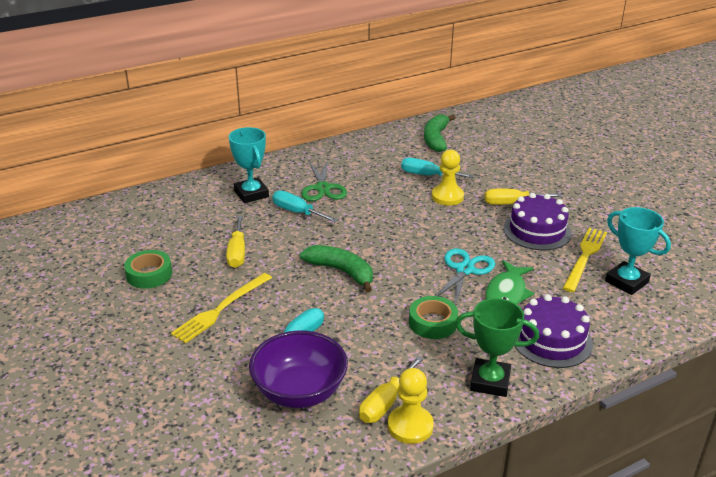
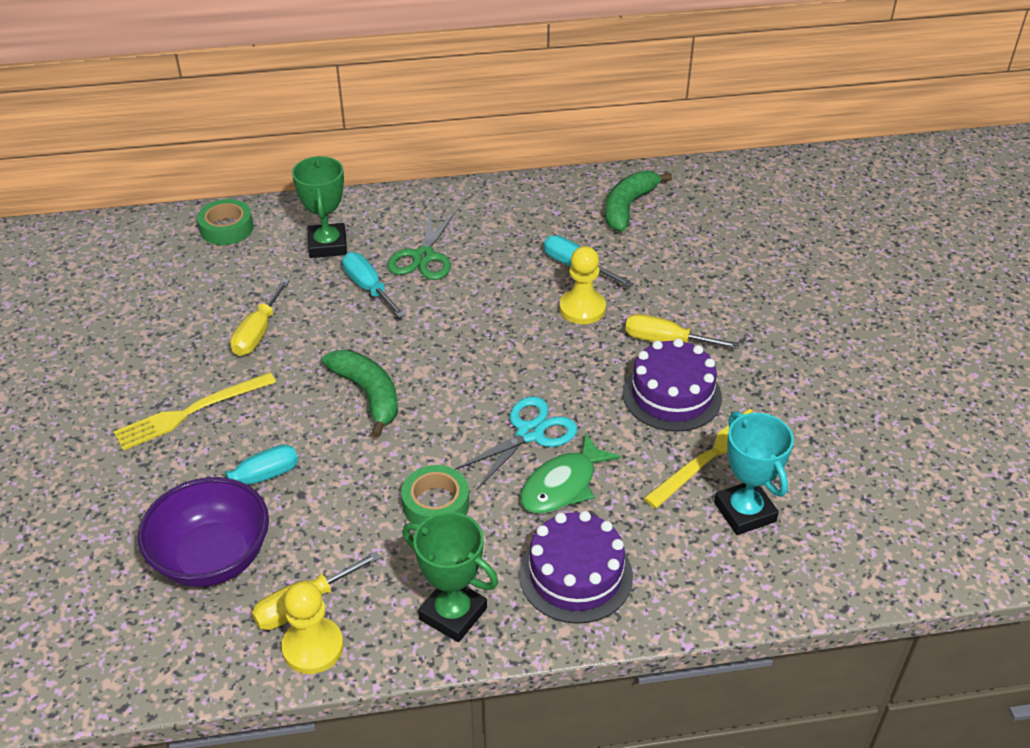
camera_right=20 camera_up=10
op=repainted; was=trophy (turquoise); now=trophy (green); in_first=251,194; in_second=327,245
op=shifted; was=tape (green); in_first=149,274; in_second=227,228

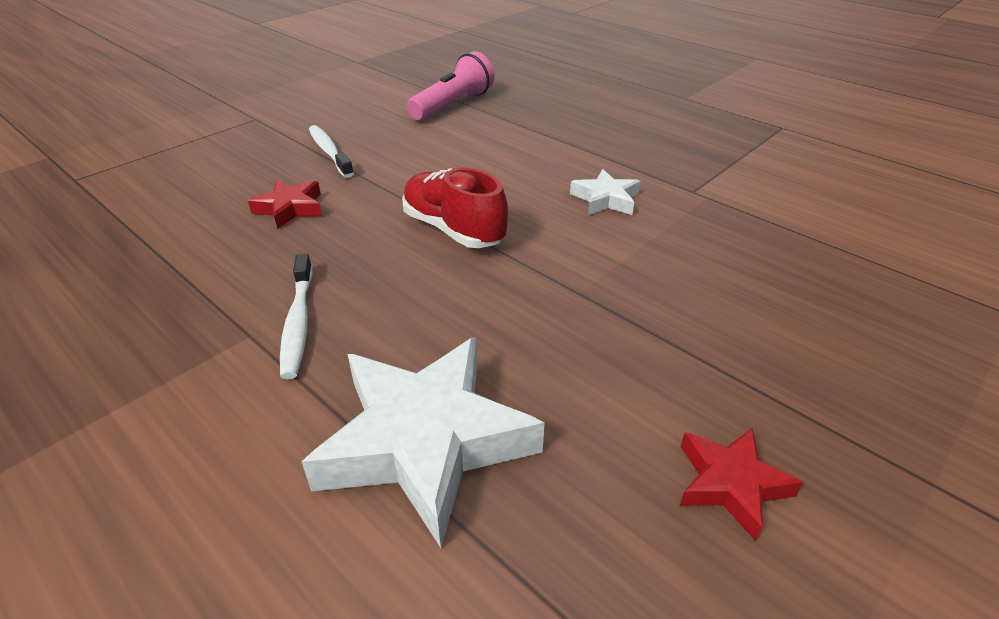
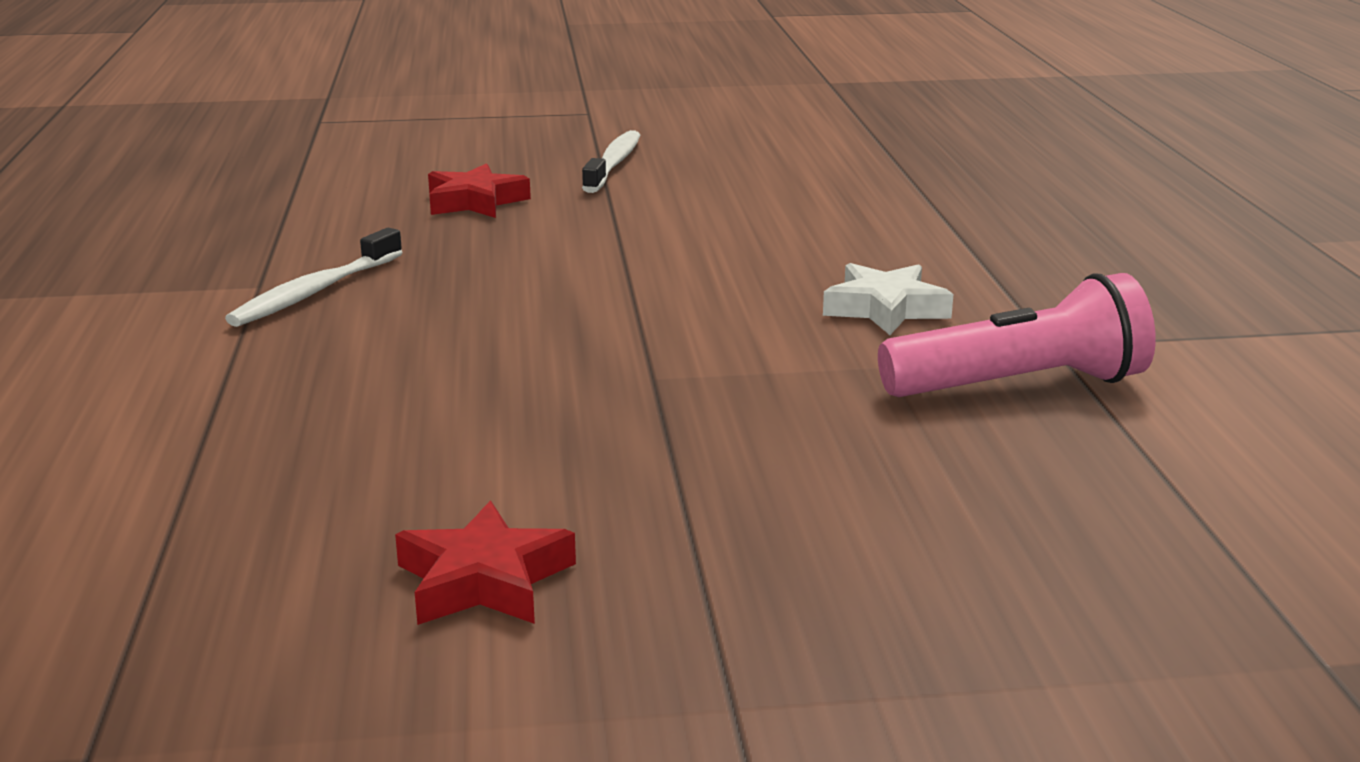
camera_right=40 camera_up=-15
op=shifted; was=flashlight (pink); in_first=453,104; in_second=1020,385
op=gone; was=shoe (red); in_first=453,230
op=gone; was=star (white); in_first=425,441

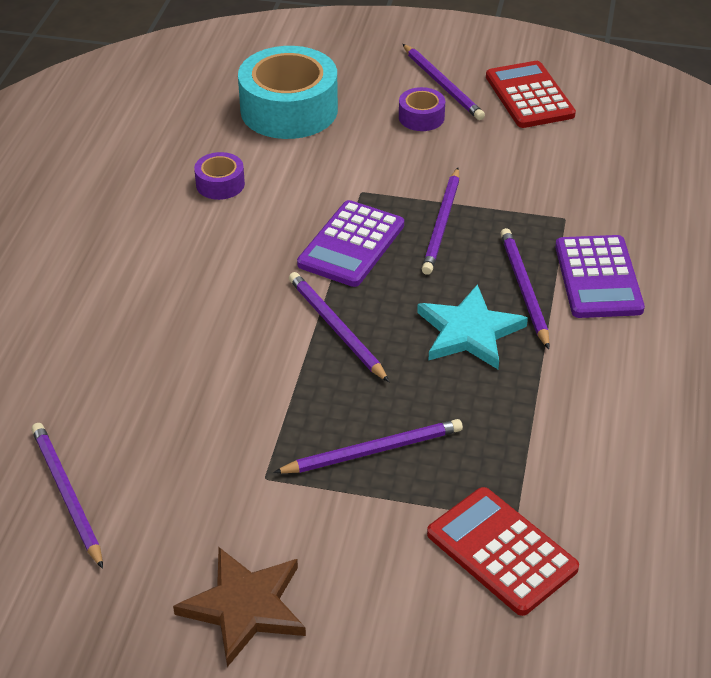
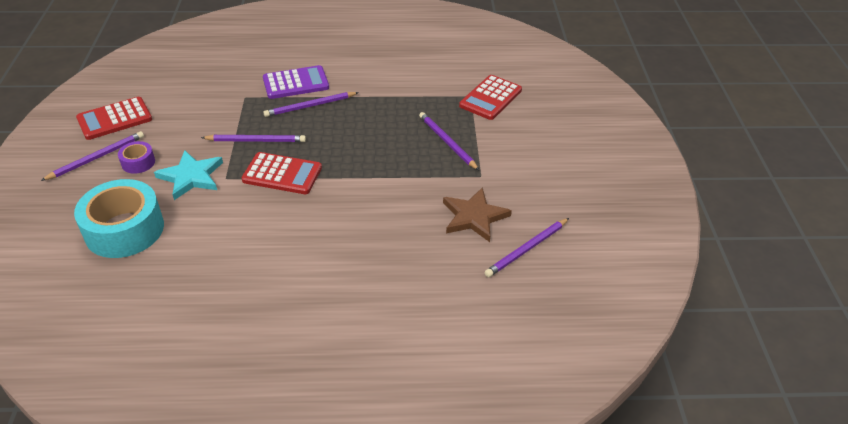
camera_right=-105 camera_up=0
op=gone; was=tape (purple); in_first=220,184
op=repainted; was=calculator (purple); now=calculator (red); in_first=351,245; in_second=282,174
op=gone; was=pencil (purple); in_first=336,328
op=shifted; was=star (turquoise); in_first=469,332; in_second=191,177
op=shifted; was=star (brown); in_first=244,607; in_second=474,217

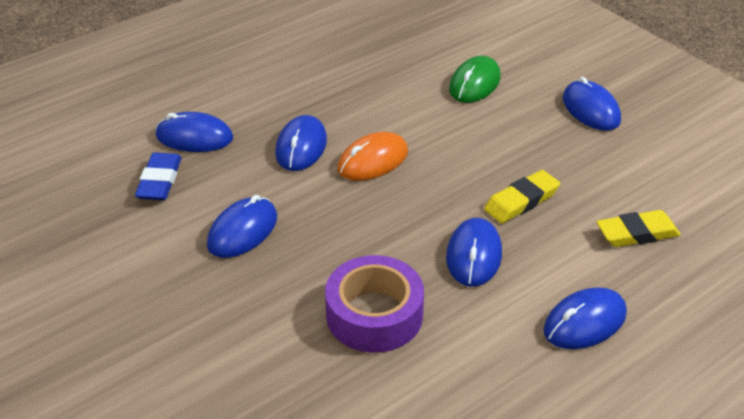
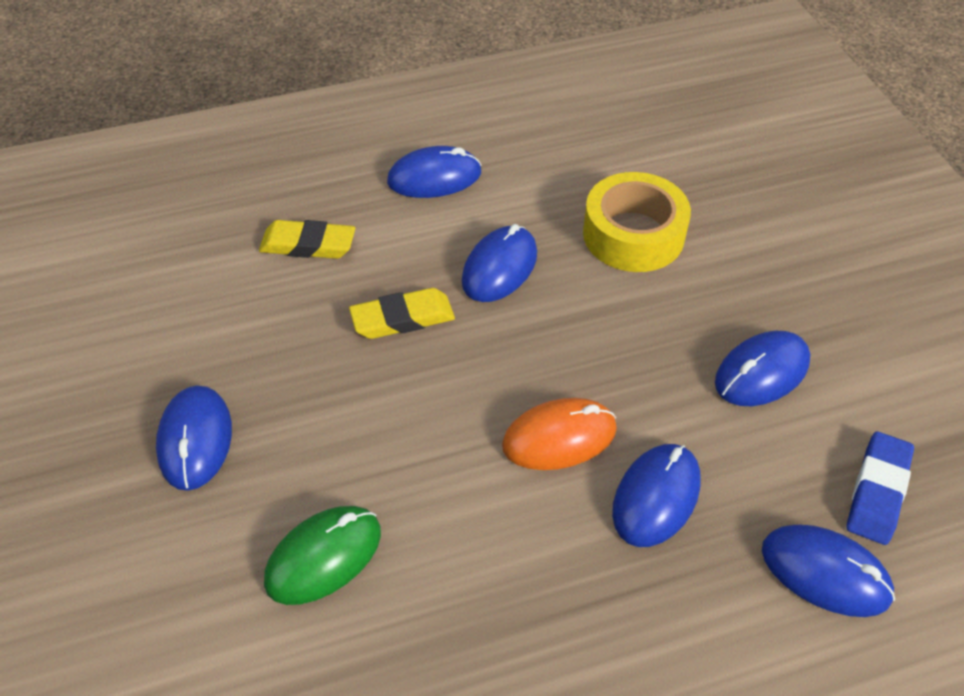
camera_right=-160 camera_up=10
op=repainted; was=tape (purple); now=tape (yellow); in_first=374,315; in_second=633,234

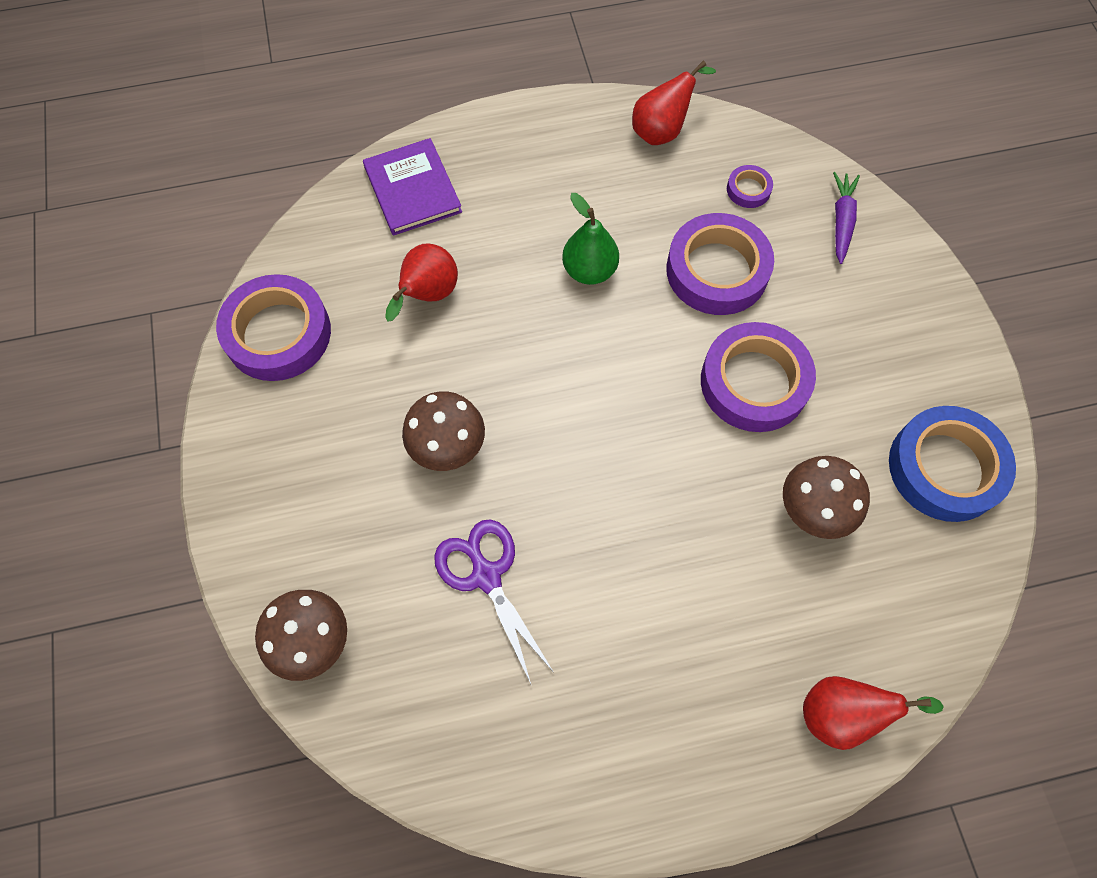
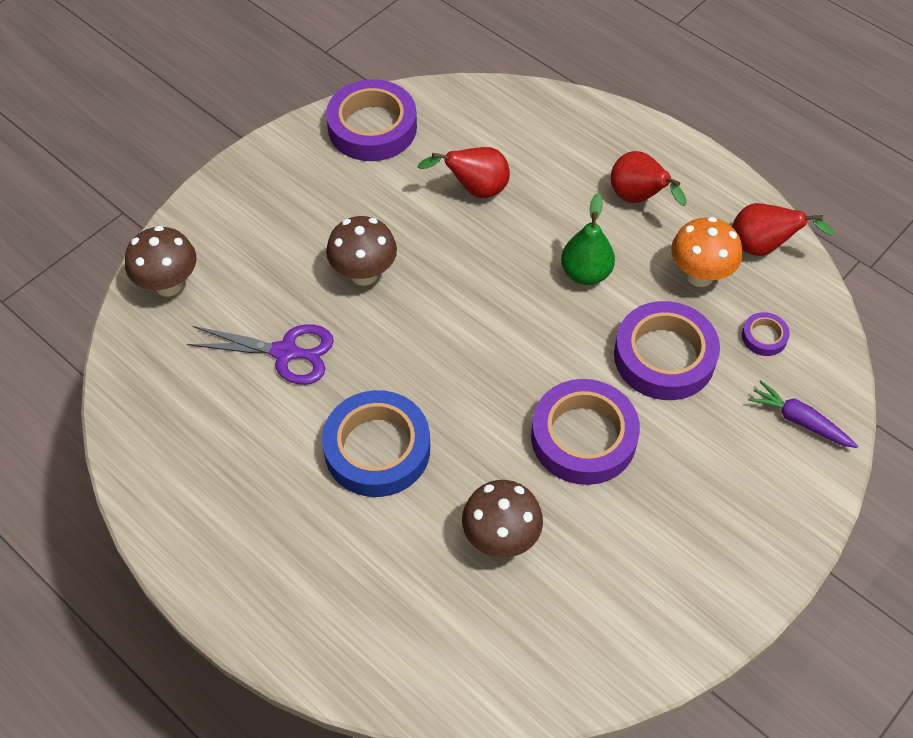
camera_right=55 camera_up=-10
op=gone; was=book (purple); in_first=412,189
op=rotated; was=carrot (purple); in_first=841,221; in_second=799,420; clockwise=-120
op=shifted; was=tape (blue); in_first=945,468; in_second=377,449
op=rotated; was=scissors (purple); in_first=486,575; in_second=286,352; clockwise=75
op=shifted; was=pear (red); in_first=841,714; in_second=638,198
op=new; now=mushroom (orange); in_second=699,275

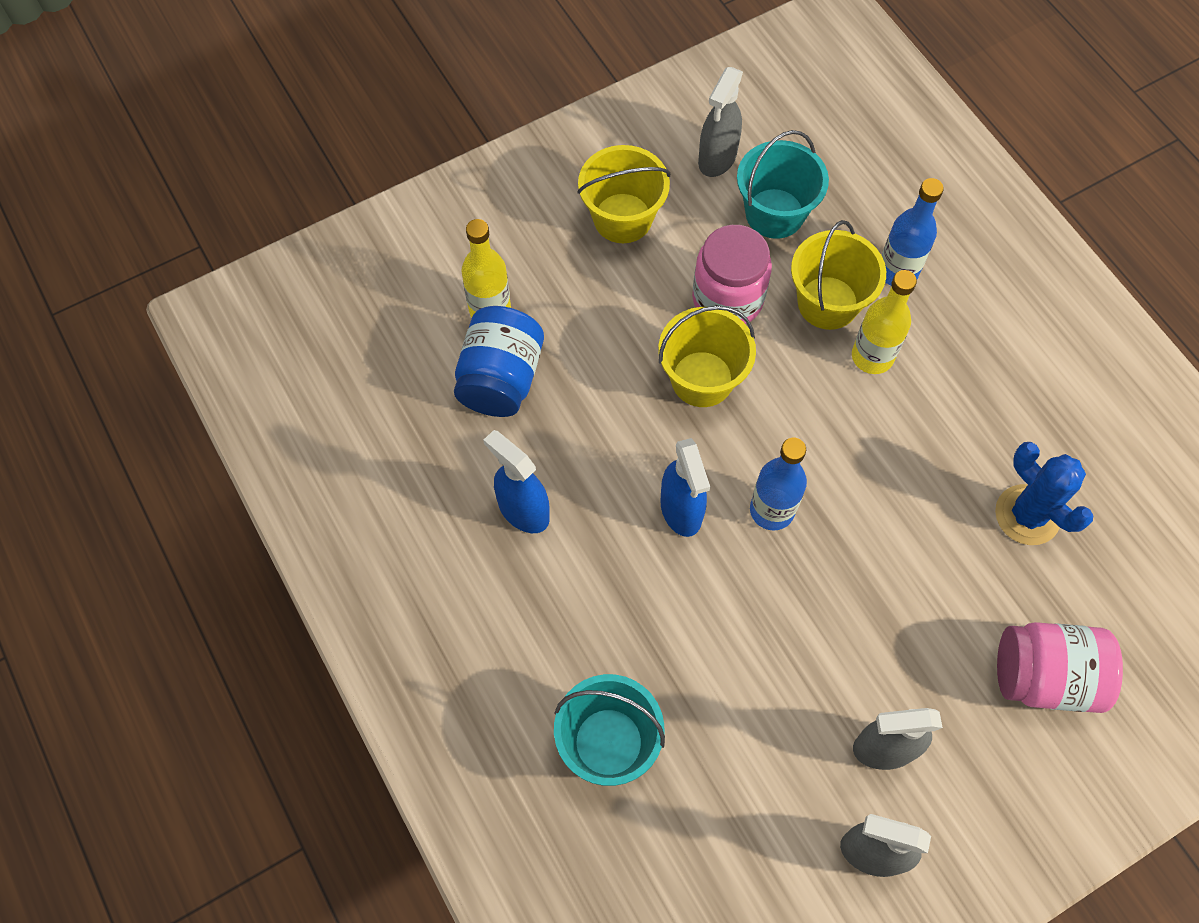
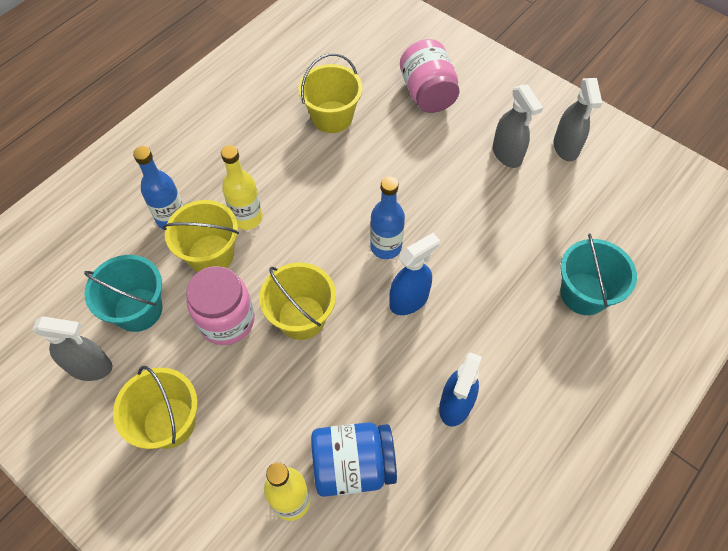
camera_right=-110 camera_up=-5
op=swapped; was=cactus (blue); now=bucket (yellow); in_first=1027,515; in_second=332,117

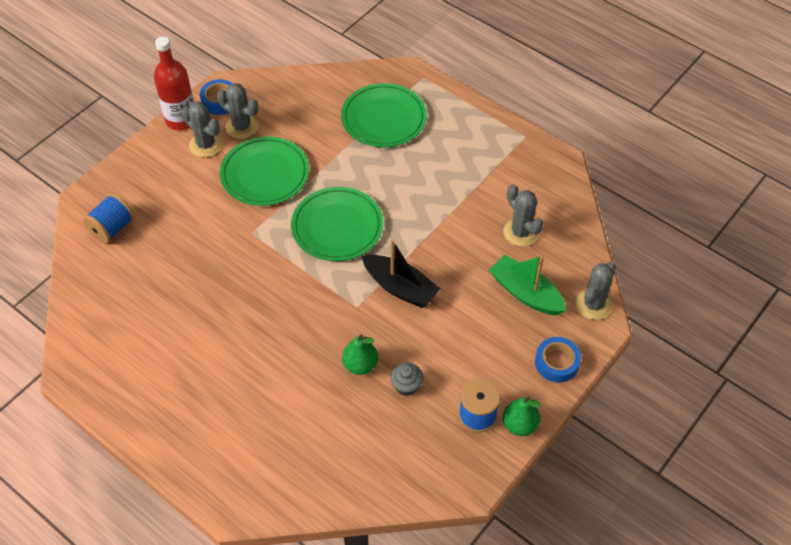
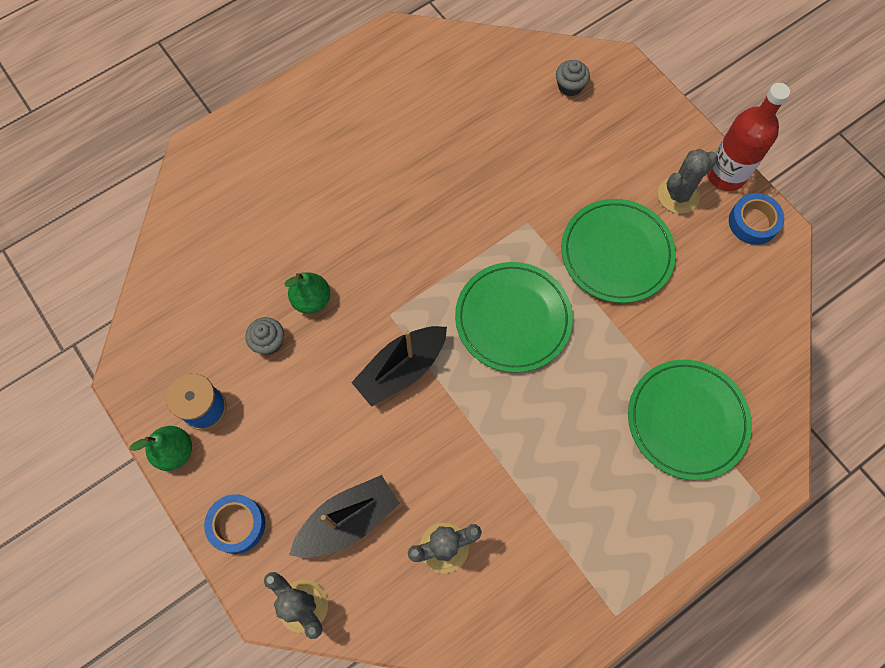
camera_right=105 camera_up=15
op=gone; was=cactus (grey); in_first=242,127
op=swapped; was=spool (blue); now=cupcake (grey); in_first=112,228; in_second=570,86
op=repainted; was=boat (green); now=boat (black); in_first=525,293; in_second=348,521

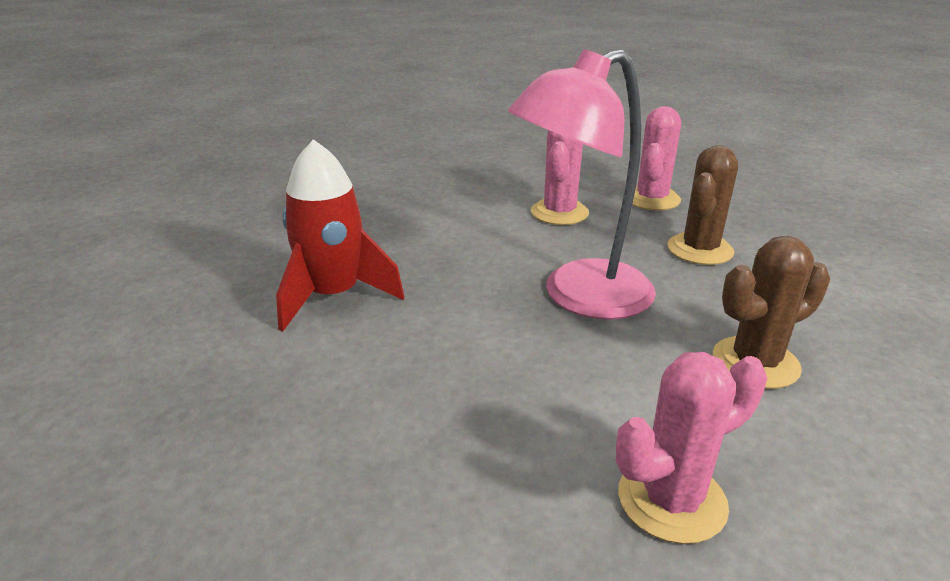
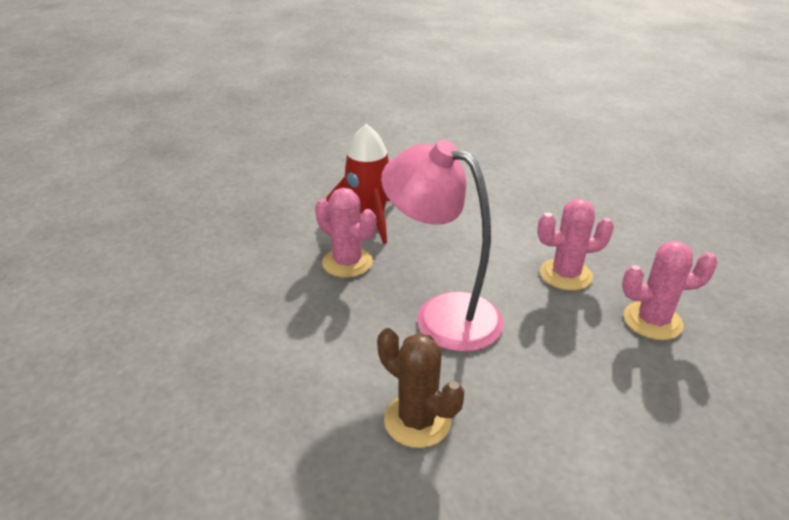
camera_right=65 camera_up=5
op=gone; was=cactus (brown); in_first=699,249
op=shifted; was=cactus (pink); in_first=671,500; in_second=347,262

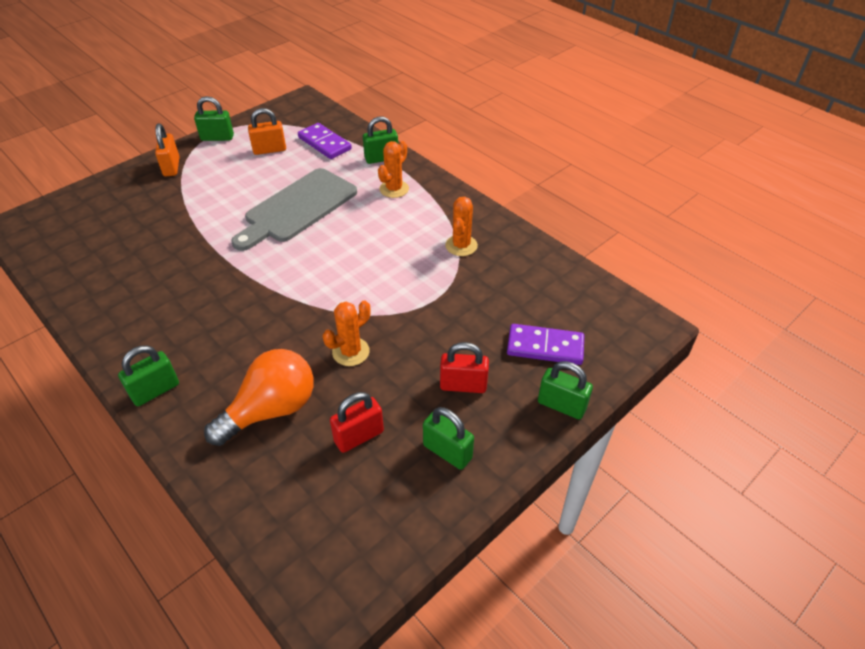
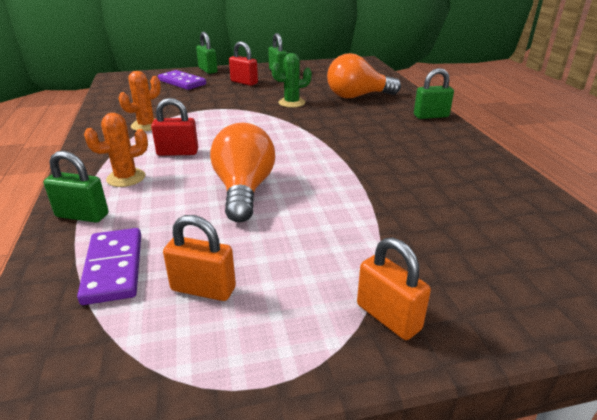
camera_right=-150 camera_up=-15
op=gone; was=padlock (green); in_first=217,138
op=rotated; was=padlock (orange); in_first=171,167; in_second=388,317; clockwise=-60
op=swapped; was=cutting board (grey); now=light bulb (orange); in_first=298,208; in_second=244,191
op=repainted; was=cactus (orange); now=cactus (green); in_first=351,352; in_second=291,103
op=shifted; was=padlock (red); in_first=359,436; in_second=177,152

